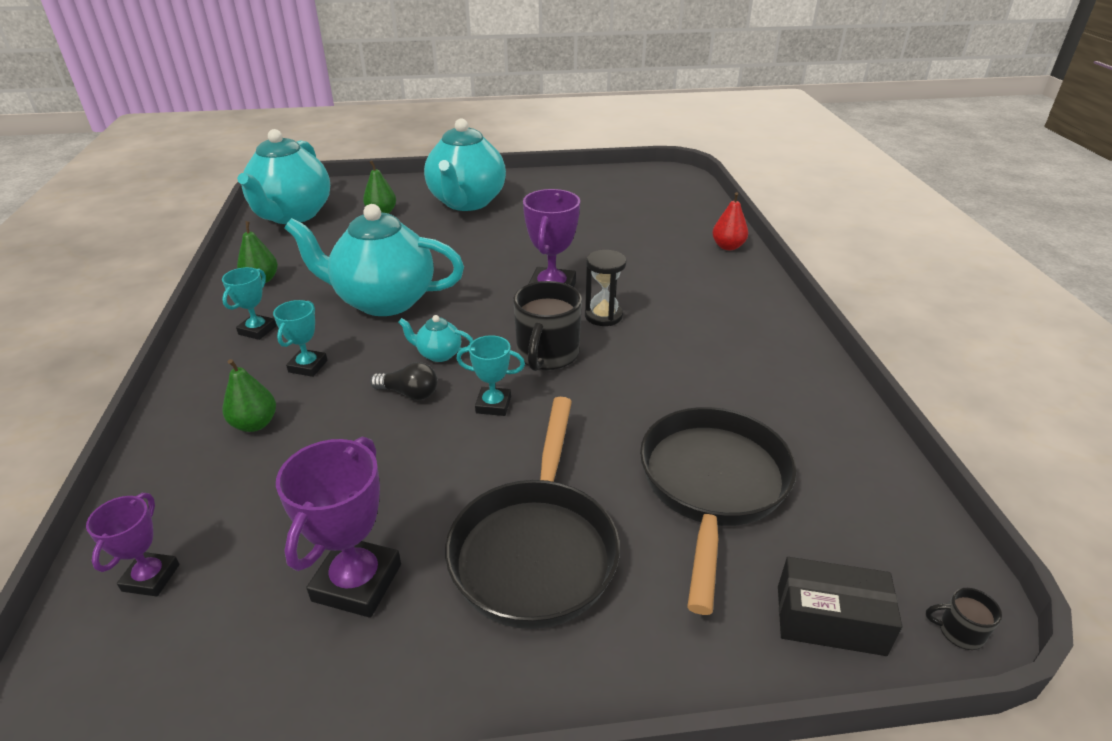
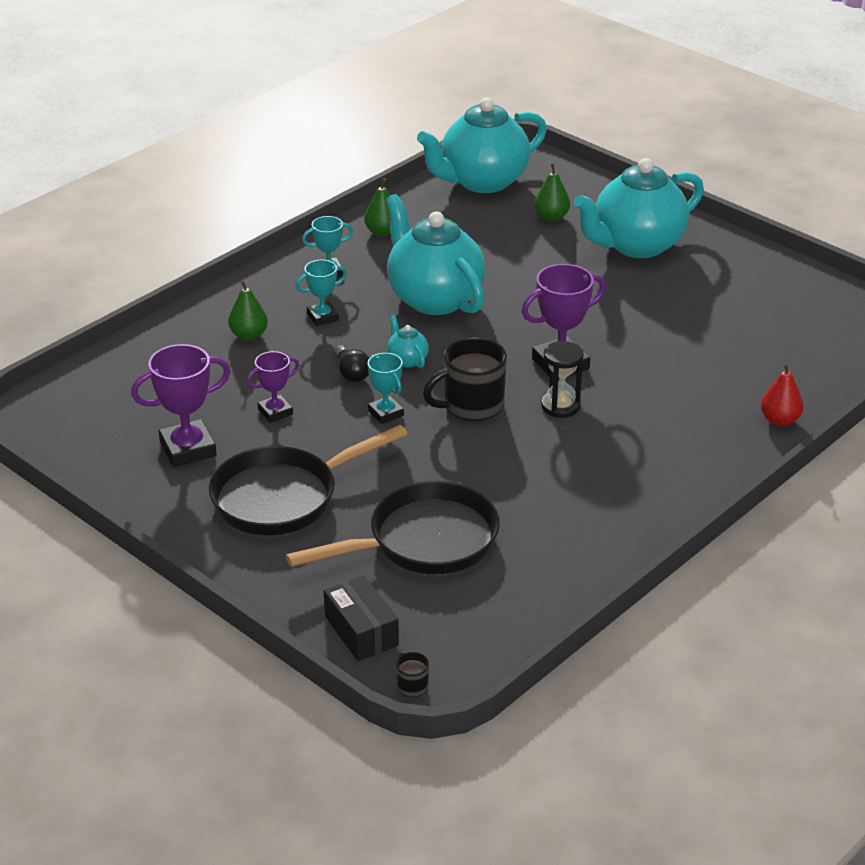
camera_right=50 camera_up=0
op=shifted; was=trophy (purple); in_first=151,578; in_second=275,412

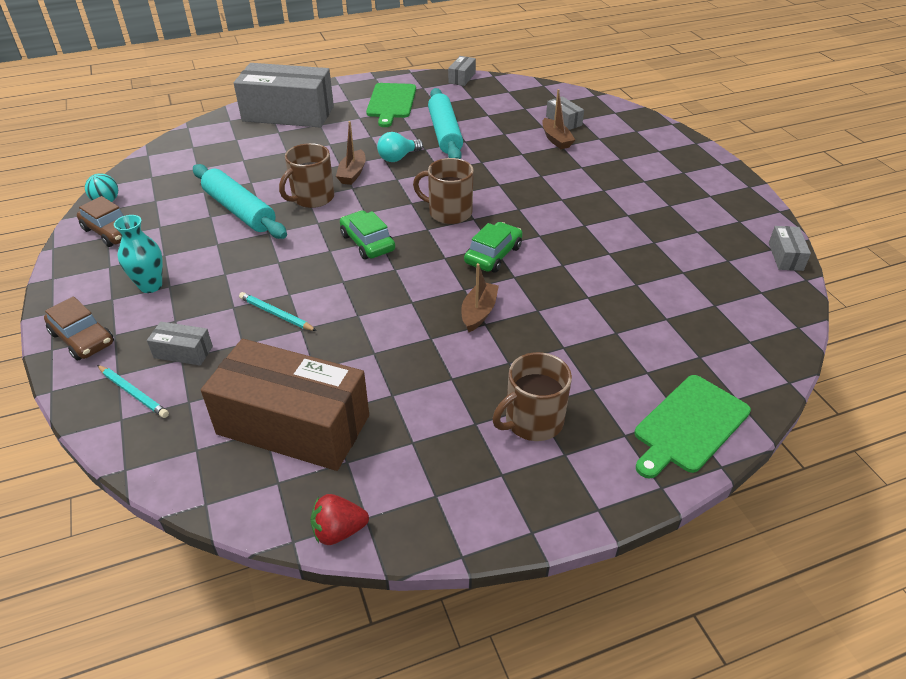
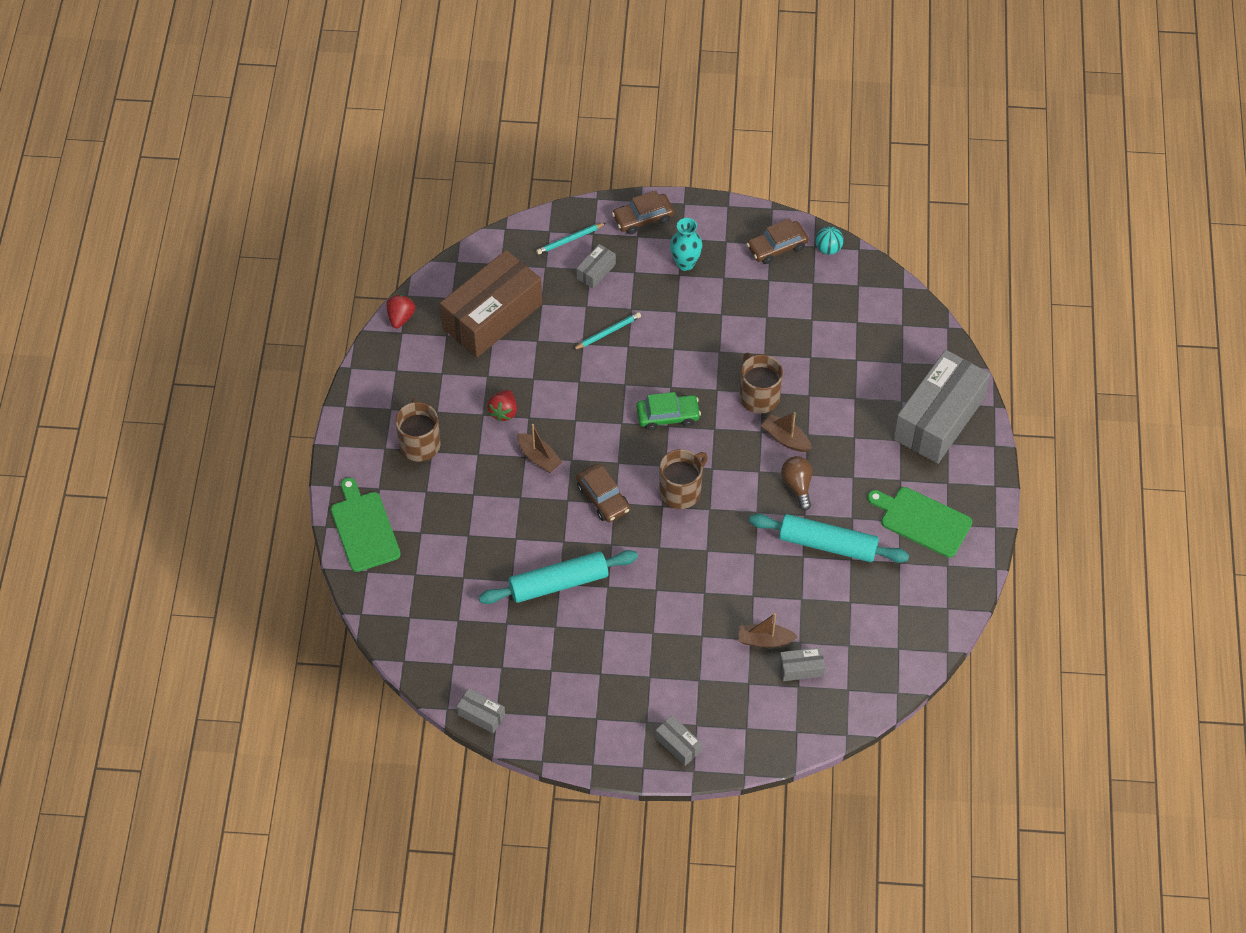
camera_right=115 camera_up=15
op=shifted; was=box (grey); in_first=462,78; in_second=678,745
op=repainted; was=light bulb (turquoise); now=light bulb (brown); in_first=398,158; in_second=797,485
op=shifted; was=rolling pin (turquoise); in_first=239,211; in_second=558,583
op=repainted; was=car (green); now=car (brown); in_first=493,255; in_second=603,498
op=new; now=strawberry (red); in_second=503,412

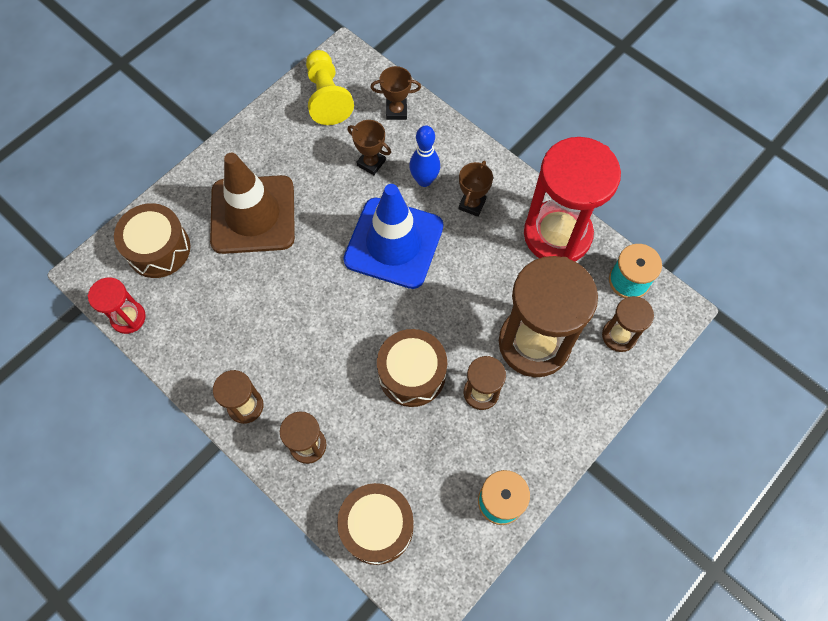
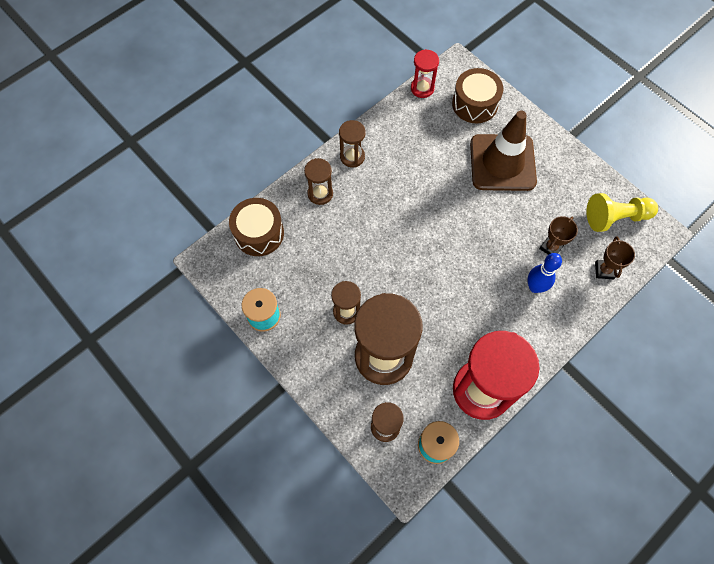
camera_right=95 camera_up=0
op=gone; was=trophy (brown); in_first=472,204
op=gone; was=traffic cone (blue); in_first=394,243
op=gone; was=drum (brown); in_first=412,374

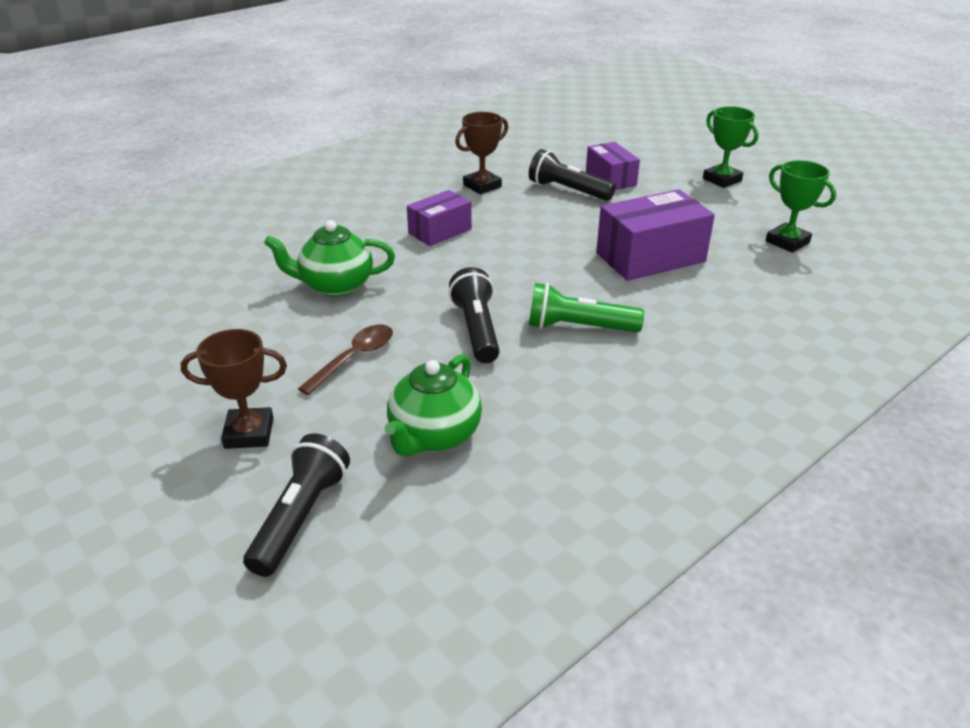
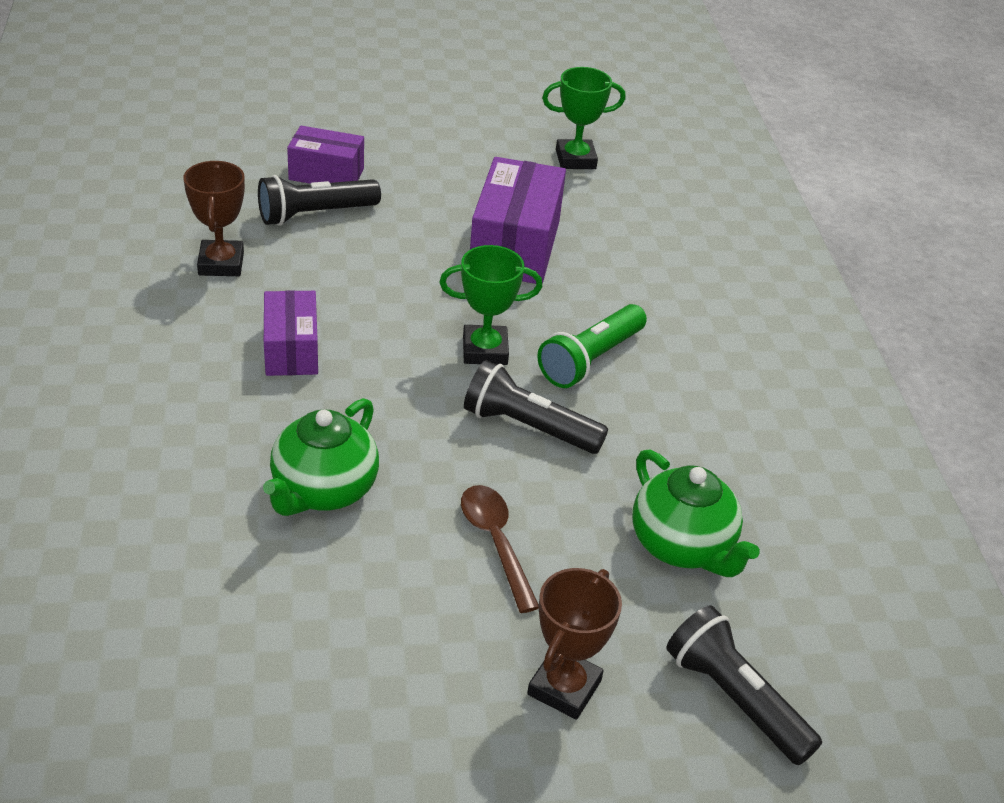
camera_right=-60 camera_up=5
op=shifted; was=trophy (green); in_first=722,180; in_second=485,350

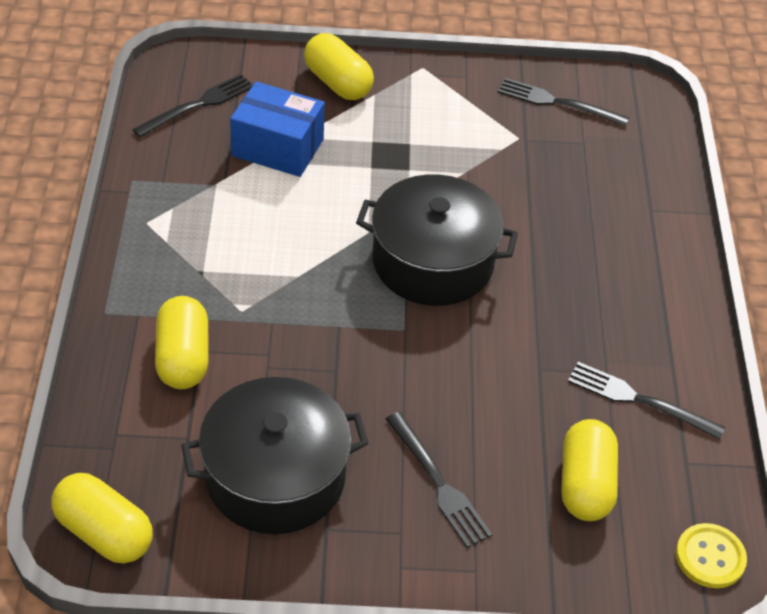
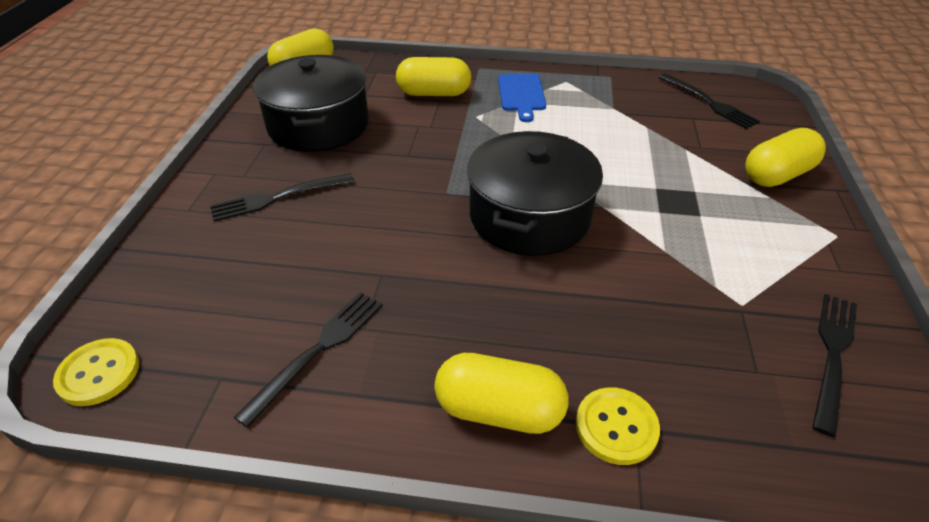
camera_right=100 camera_up=-5
op=gone; was=box (blue); in_first=277,148
op=shifted; was=capsule (yellow); in_first=585,484; in_second=499,410
op=new; now=cutting board (blue); in_second=521,94
op=new; now=button (yellow); in_second=616,427

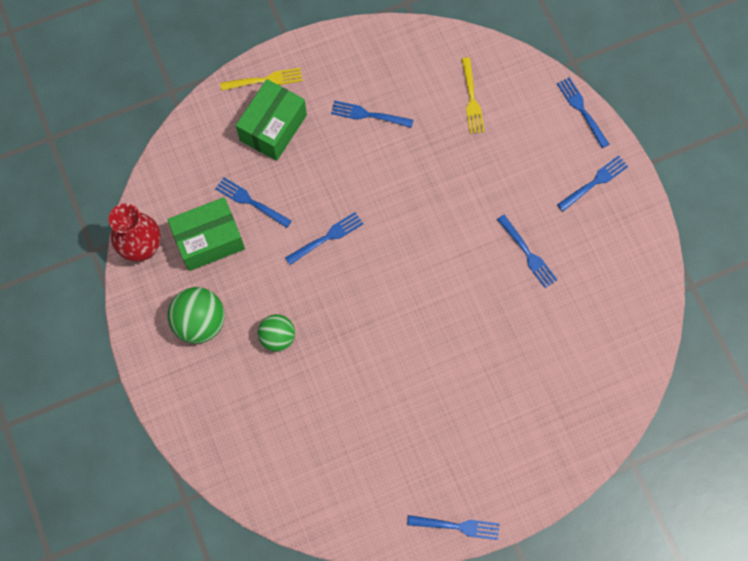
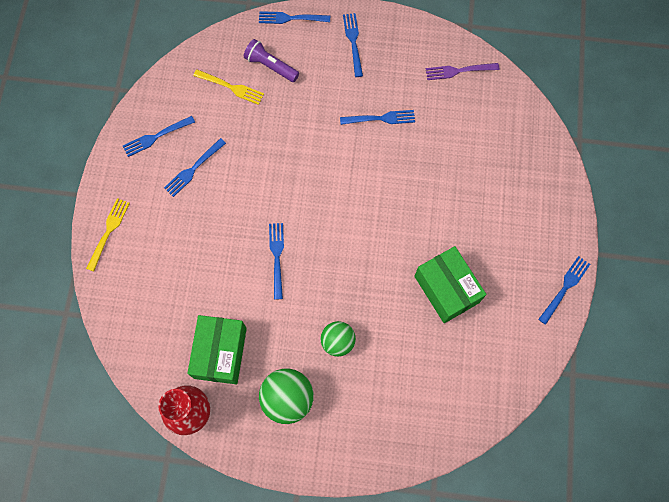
camera_right=-60 camera_up=0
op=shifted; was=box (green); in_first=273,128; in_second=446,289
op=shifted; was=fork (blue); in_first=250,202; in_second=156,137
op=new; now=flashlight (purple); in_second=271,66
op=new; now=fork (purple); in_second=458,71

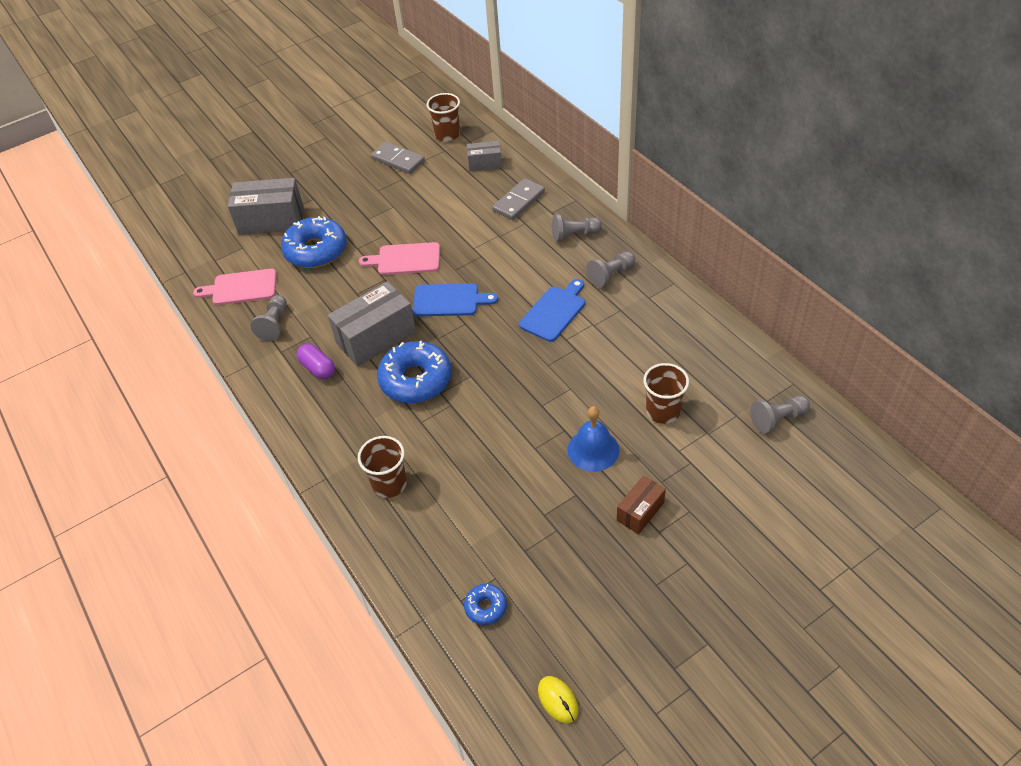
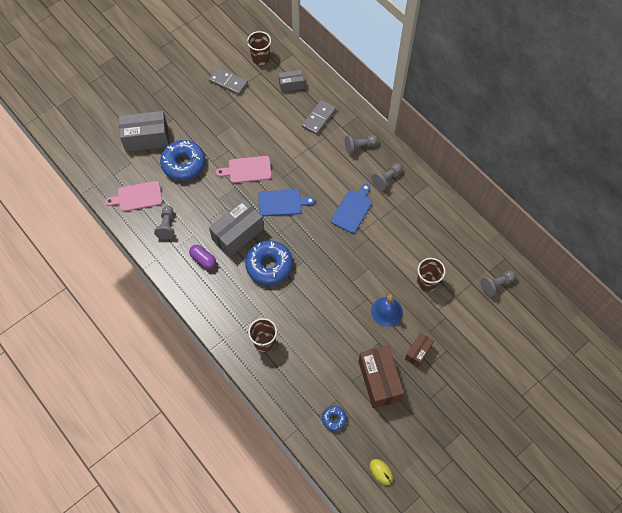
camera_right=-10 camera_up=15
op=new; now=box (brown); in_second=379,381

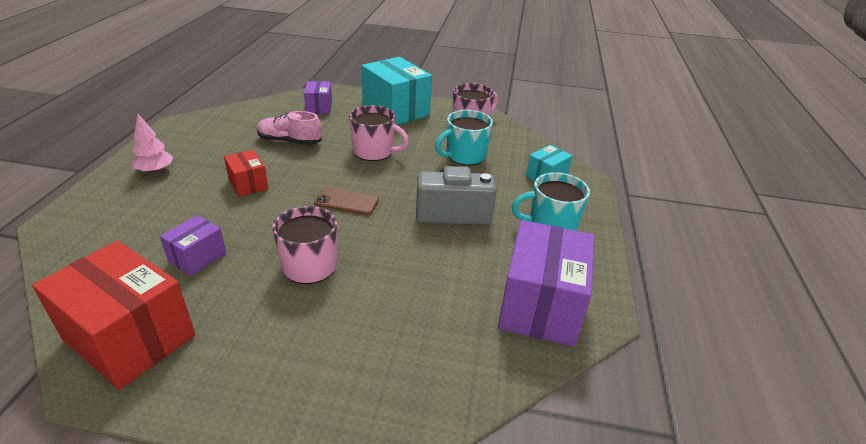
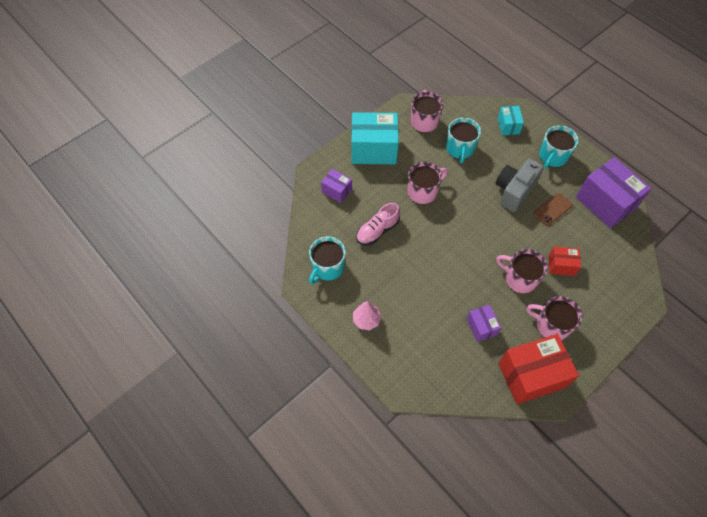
camera_right=-50 camera_up=25
op=shifted; was=box (red); in_first=248,184; in_second=561,265
op=shifted; was=phone (brown); in_first=346,202; in_second=553,209
op=new; now=mug (turquoise); in_second=327,268
op=new; now=mug (pink); in_second=551,325

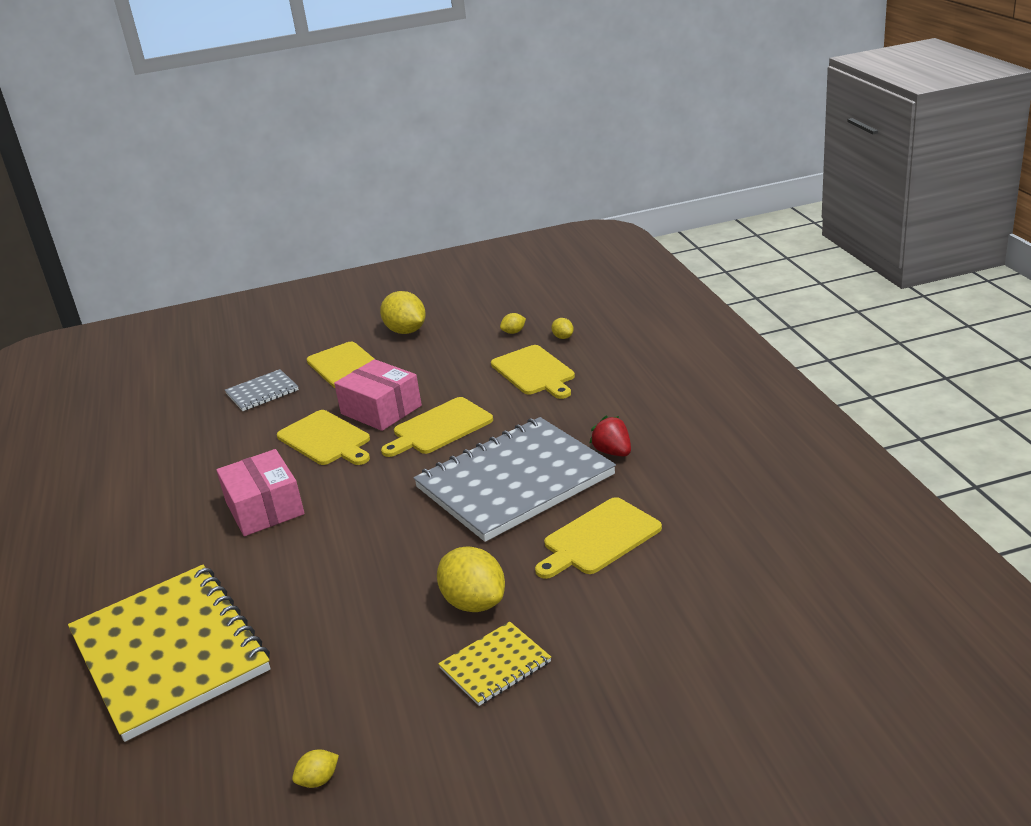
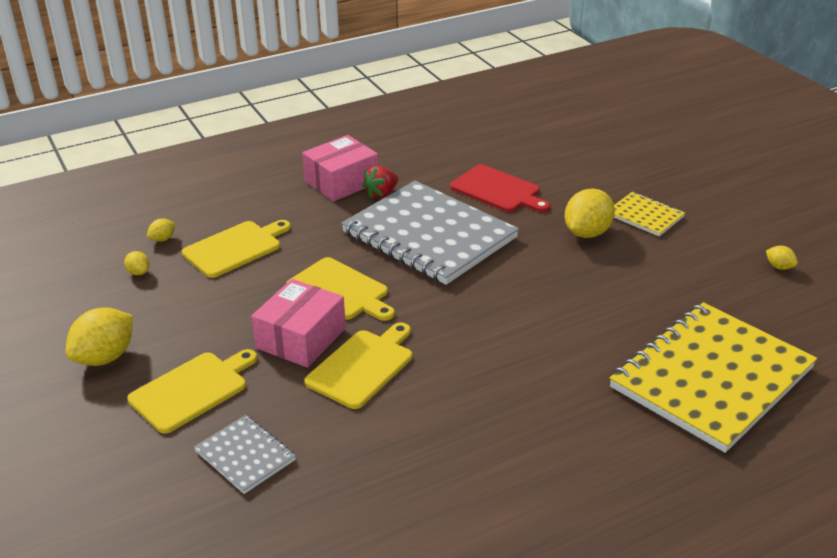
camera_right=-105 camera_up=5
op=shifted; was=box (pink); in_first=264,508; in_second=341,182
op=repainted; was=cutting board (yellow); now=cutting board (red); in_first=599,538; in_second=498,190

